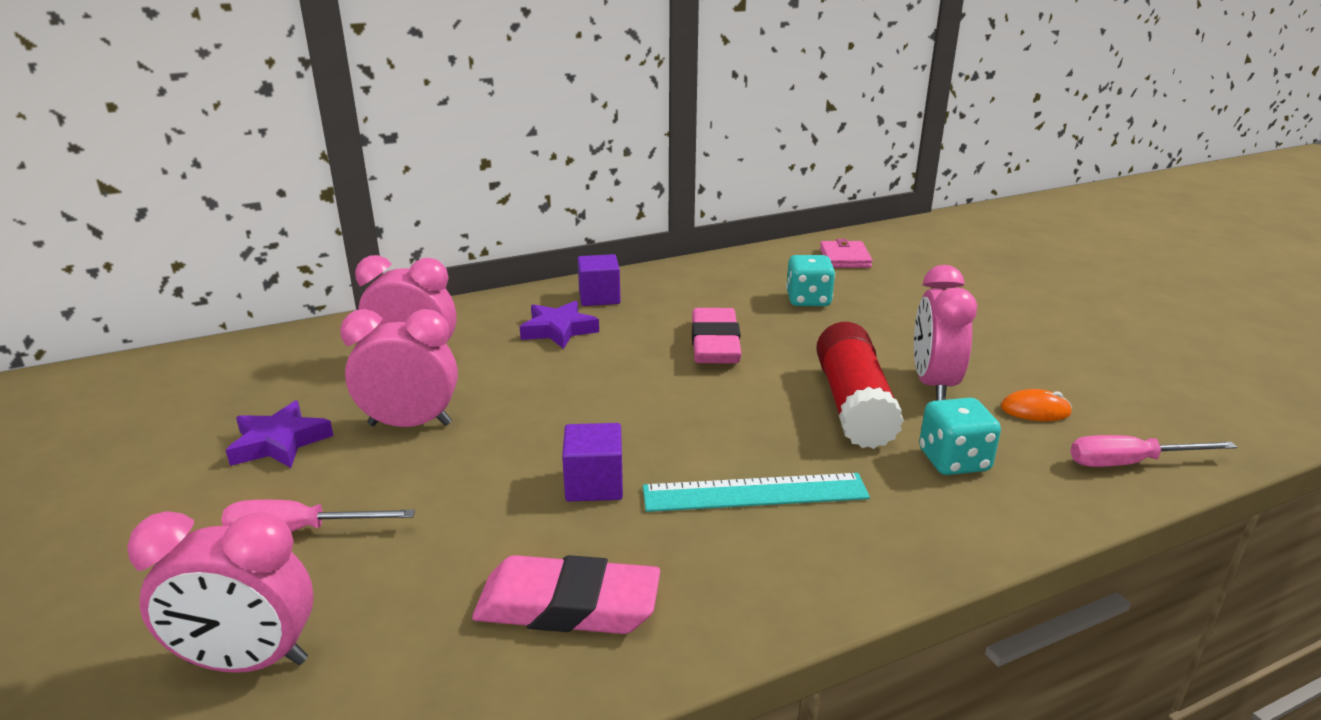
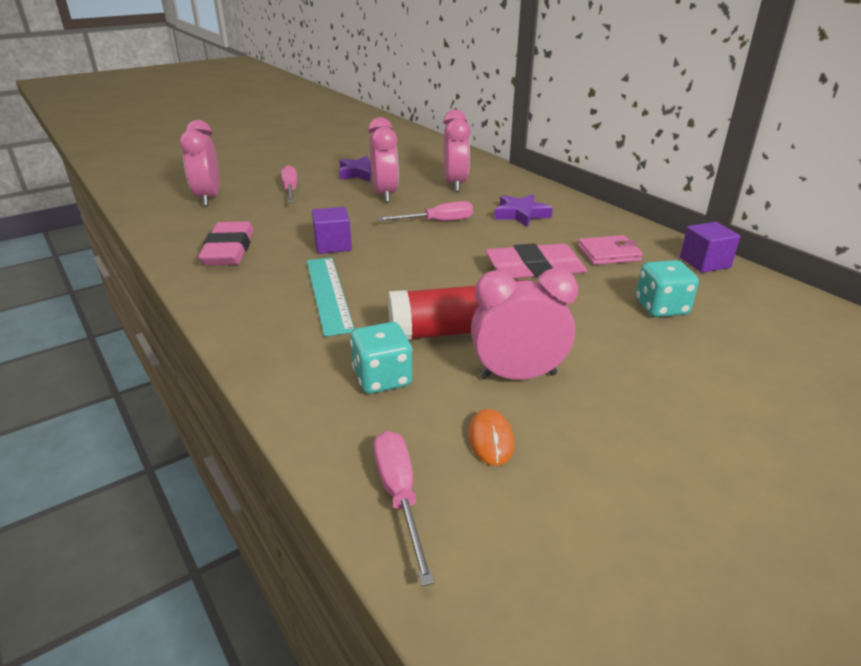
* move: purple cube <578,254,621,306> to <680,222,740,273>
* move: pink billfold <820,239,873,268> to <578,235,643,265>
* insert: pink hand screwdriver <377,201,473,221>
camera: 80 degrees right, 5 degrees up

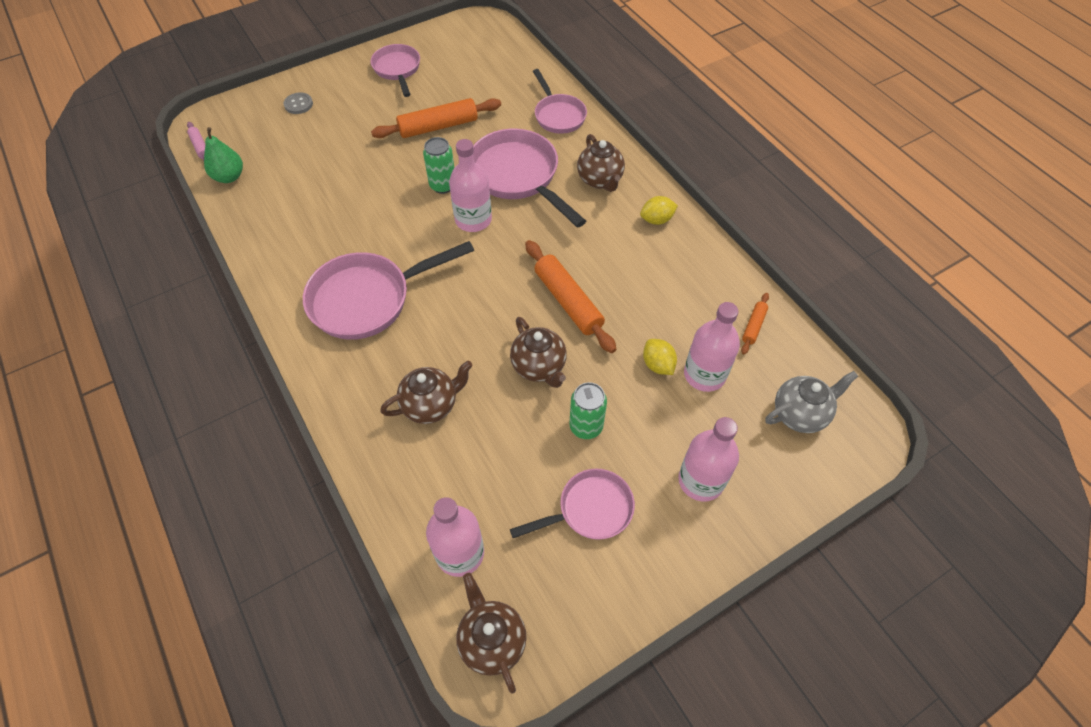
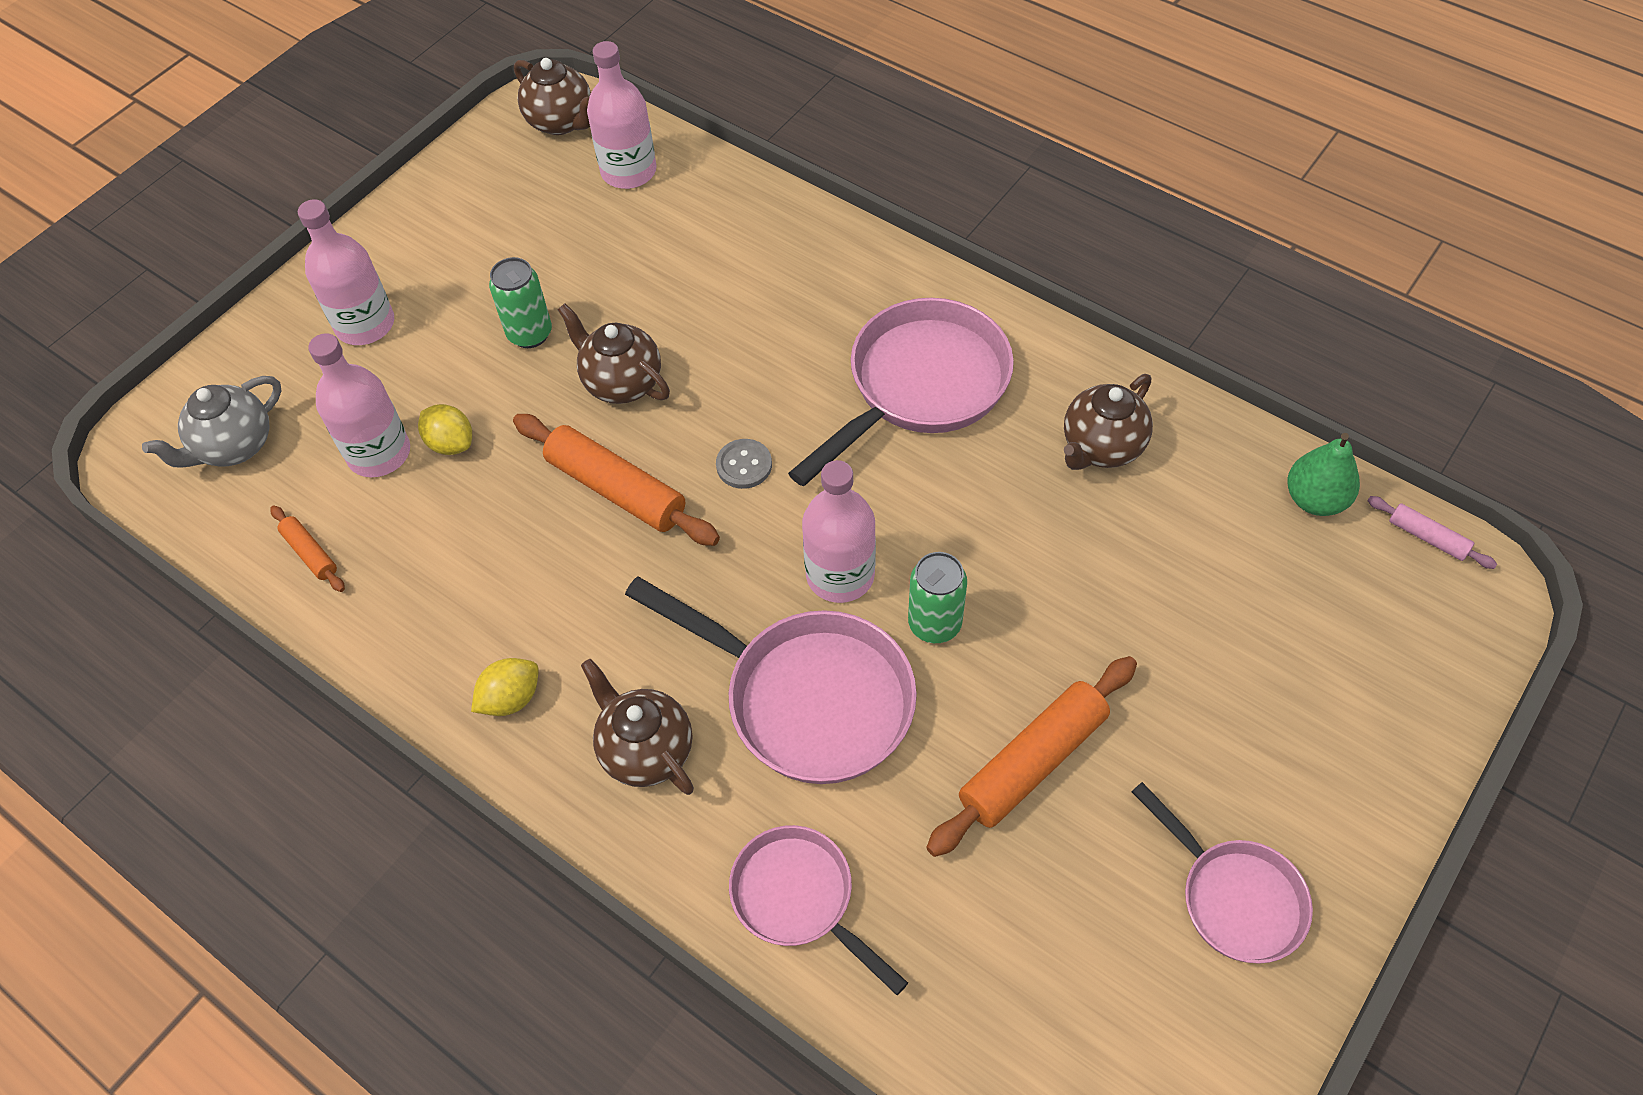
* move: ash-grey button <283,93,313,114> to <716,439,772,489>
* move: brown tea pot <380,361,473,424> to <1064,374,1153,470>
* delete: pink pan <510,469,635,540>
* rotate: orange rolling pin <741,293,769,354> = <270,506,345,592> 45 degrees counterclockwise
camera: 160 degrees right, 0 degrees up

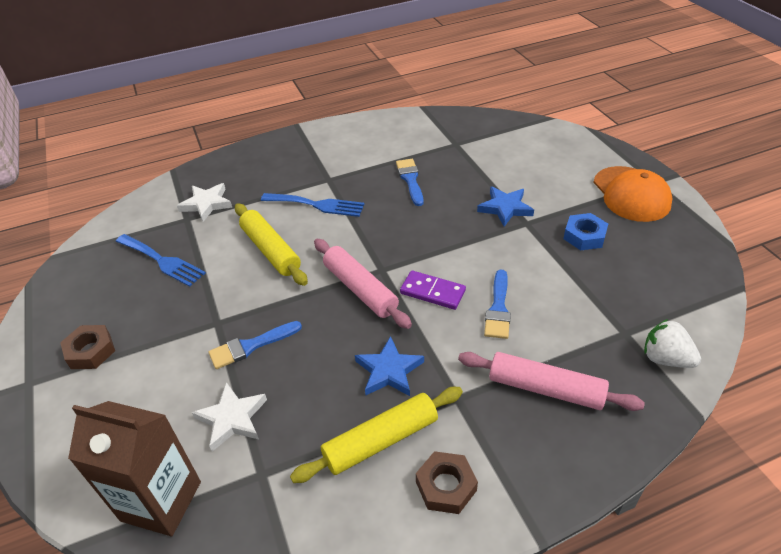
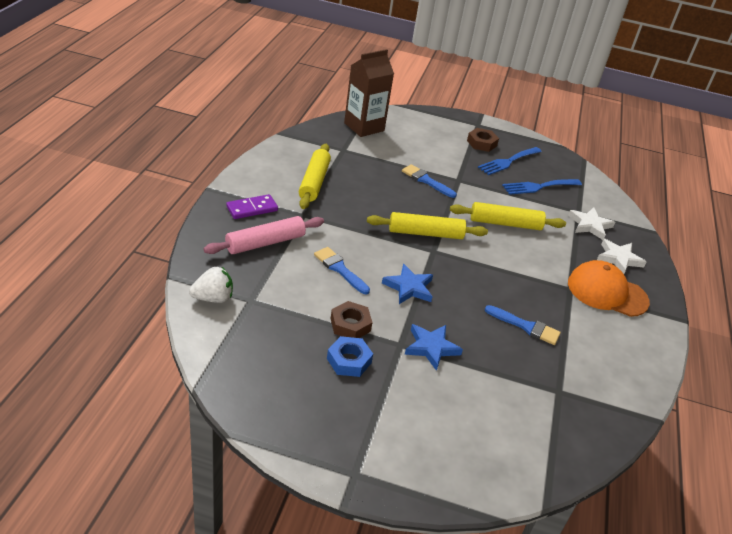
* move: pure white five-pointed star <192,382,267,452> to <597,239,647,274>
* rotate: cobalt paintbrush <208,321,302,369> = <402,164,457,198> 60 degrees counterclockwise
* move: cobalt fork <261,193,365,217> to <478,147,542,175>
* recolor: pink rolling pin <314,239,412,329> to golden rolling pin <367,212,488,239>
* move: cobalt five-pointed star <355,336,424,396> to <382,264,433,304>
* move: purple domino piece <400,271,466,310> to <226,194,278,219>
* move: brown hexagon nut <416,451,478,514> to <330,301,373,338>
* move: orange peaked cap <593,166,673,222> to <568,260,650,317>
camera: 120 degrees right, 5 degrees down

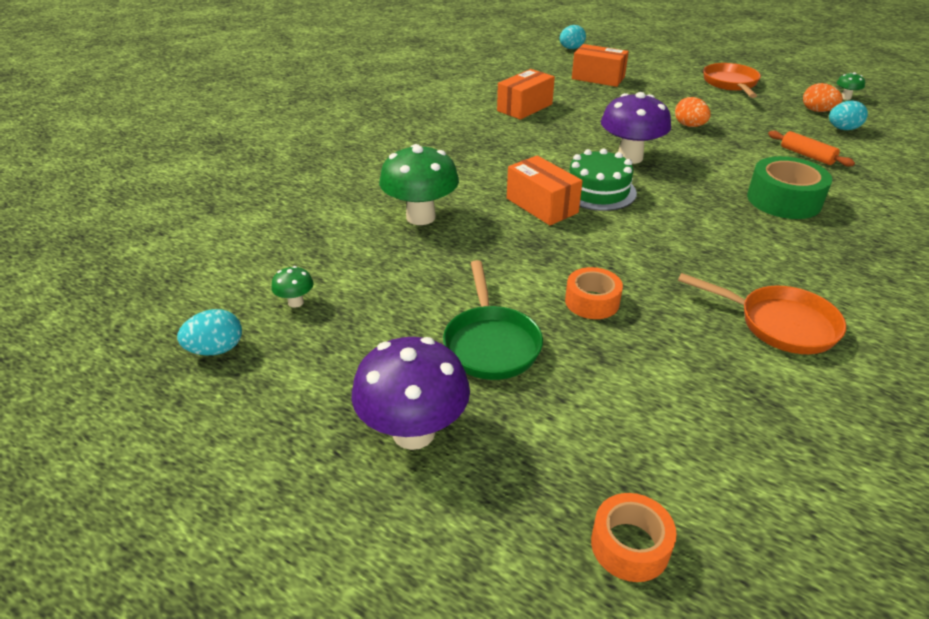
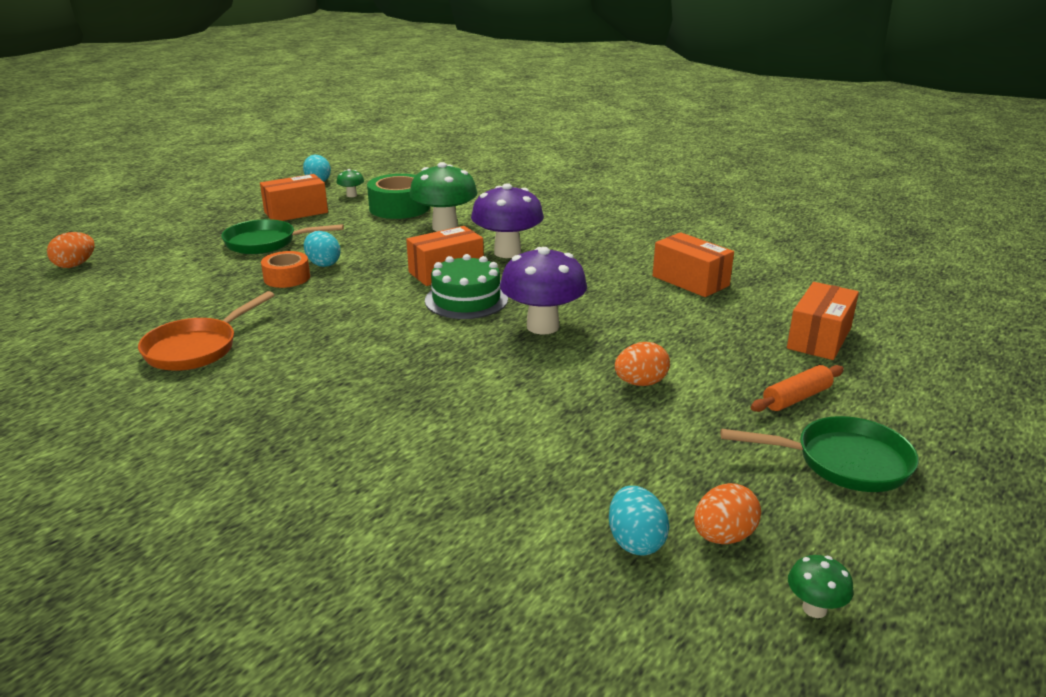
* move: purple fungus <351,337,470,450> to <471,183,544,258>
* move: turquoise egg <560,25,586,49> to <304,231,341,267>
* replace: orange roll of tape <591,493,677,582> to orange egg <47,232,95,268>
* recolor: orange pan <703,63,761,98> to green pan <721,416,919,492>
* move: green roll of tape <747,156,832,219> to <367,174,430,219>
* move: orange rolling pin <768,131,855,167> to <751,365,844,412>
* insert: orange box <260,174,328,221>
camera: 95 degrees right, 10 degrees down

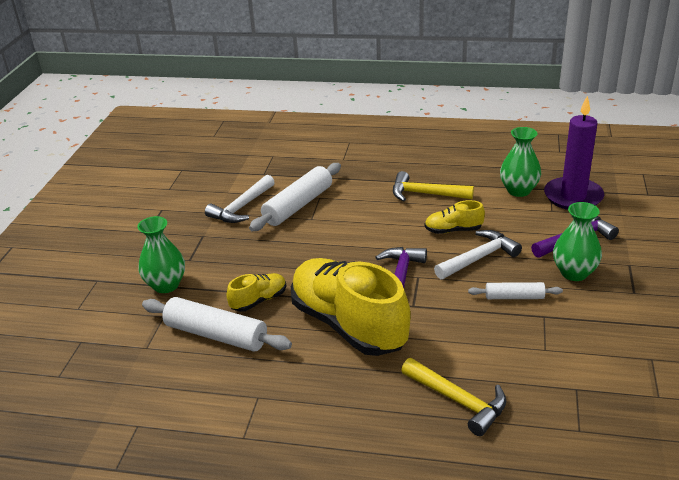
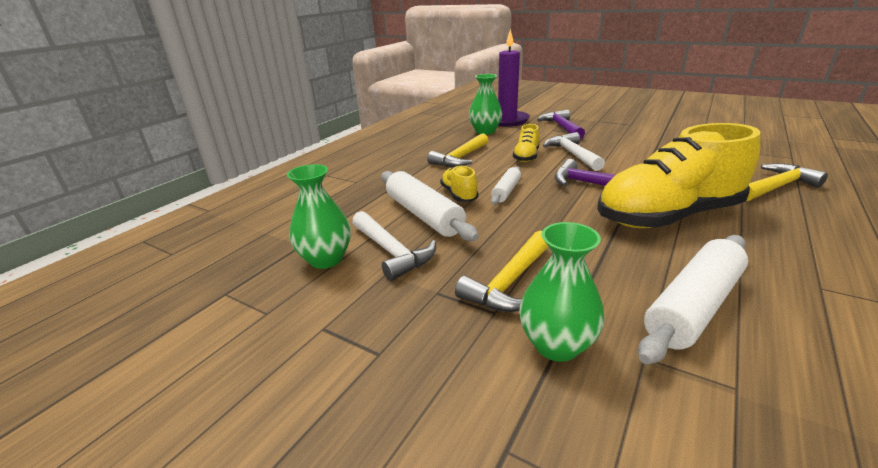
* move: golden lace-up shoe <226,273,286,312> to <440,165,479,202>
* move: pure white rolling pin <468,282,563,299> to <491,166,521,205>
* move: green vase <553,202,602,281> to <287,164,351,269>
* insert: golden carpenter's hammer <455,231,549,312>
camera: 70 degrees left, 5 degrees down

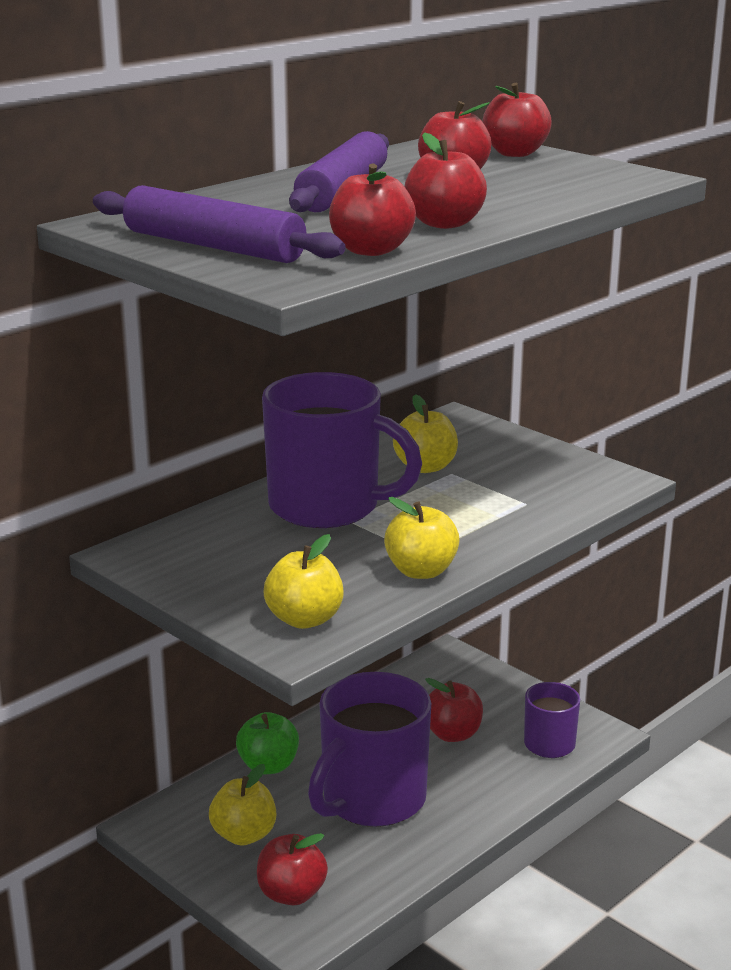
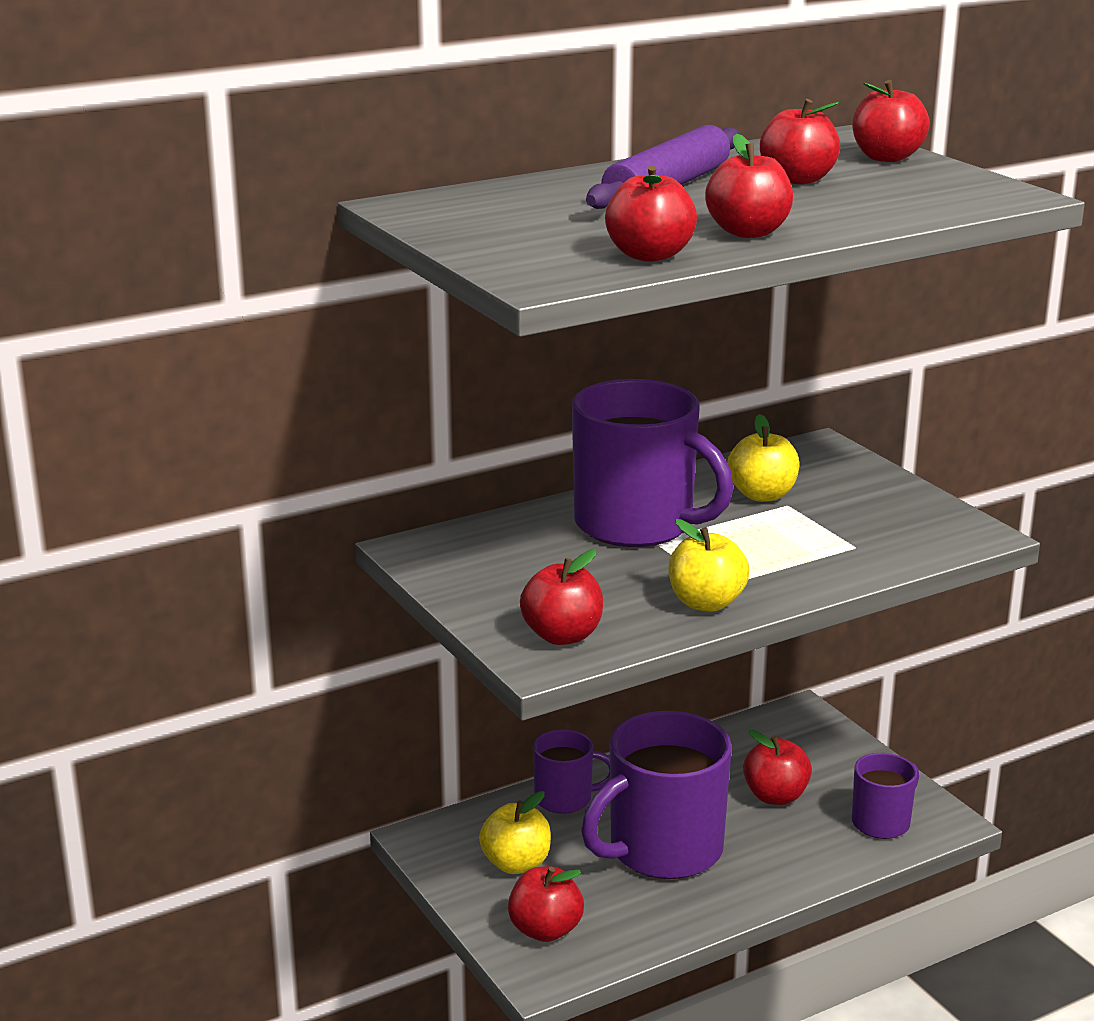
* delete: purple rolling pin <93,185,346,263>
* replace: green toy apple <236,712,299,774> to purple tea mug <533,730,610,814>
* recolor: golden toy apple <264,534,344,629> to crimson toy apple <520,549,603,645>
camera: 15 degrees right, 0 degrees up

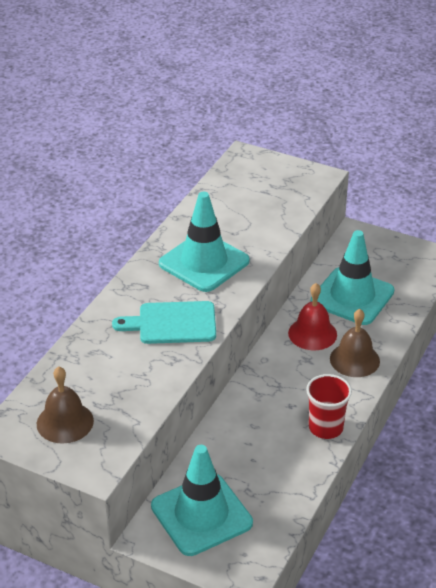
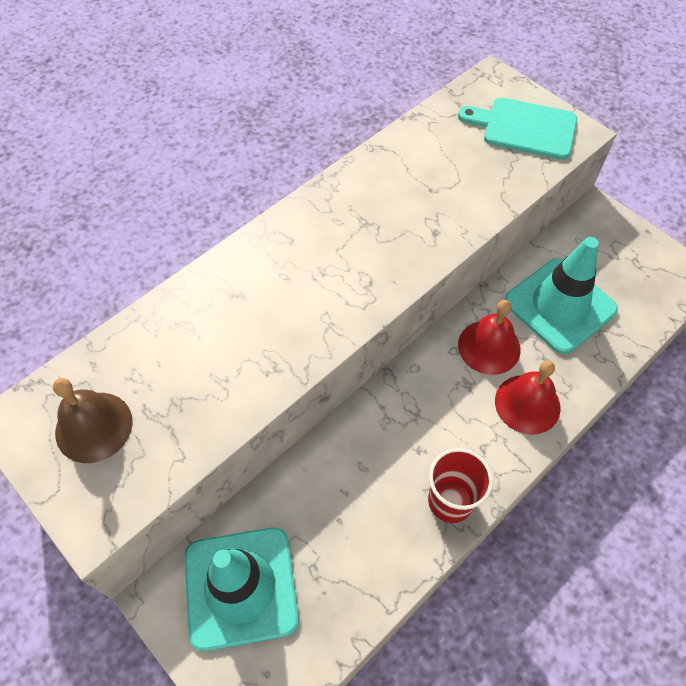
* move: turquoise chopping board <112,301,216,344> to <458,98,577,160>
* delete: turquoise road cone <159,192,250,292>
* recolor: brown school bell <330,309,380,377> to crimson school bell <495,360,561,435>
camera: 20 degrees right, 20 degrees up

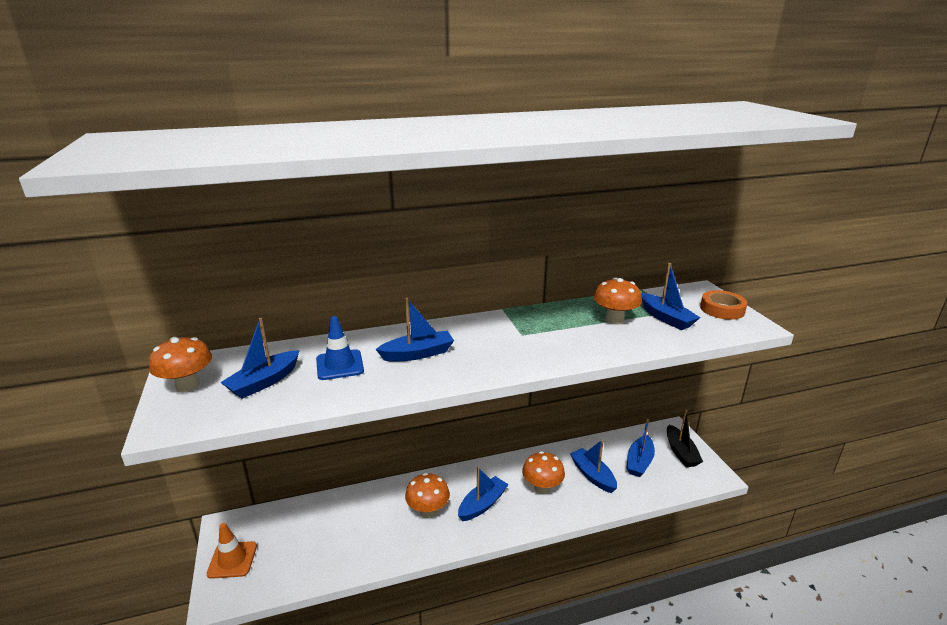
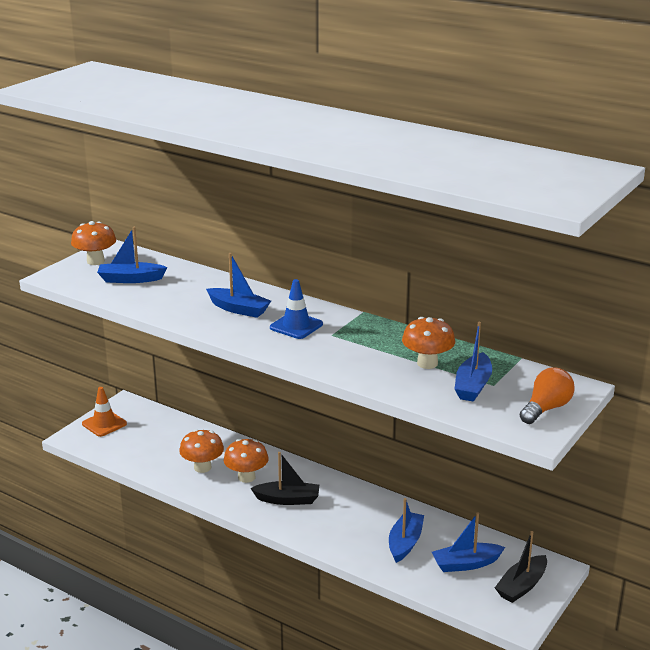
* move: cobalt road cone <316,316,364,380> to <270,279,323,339>
* recolor: cobalt boat <458,467,509,521> to jet-black boat <250,452,319,505>
* move: orange fungus <522,451,565,494> to <179,429,224,473>
* replace: orange roll of tape <700,290,748,320> to orange lightbulb <520,367,575,424>
camera: 50 degrees right, 0 degrees up

